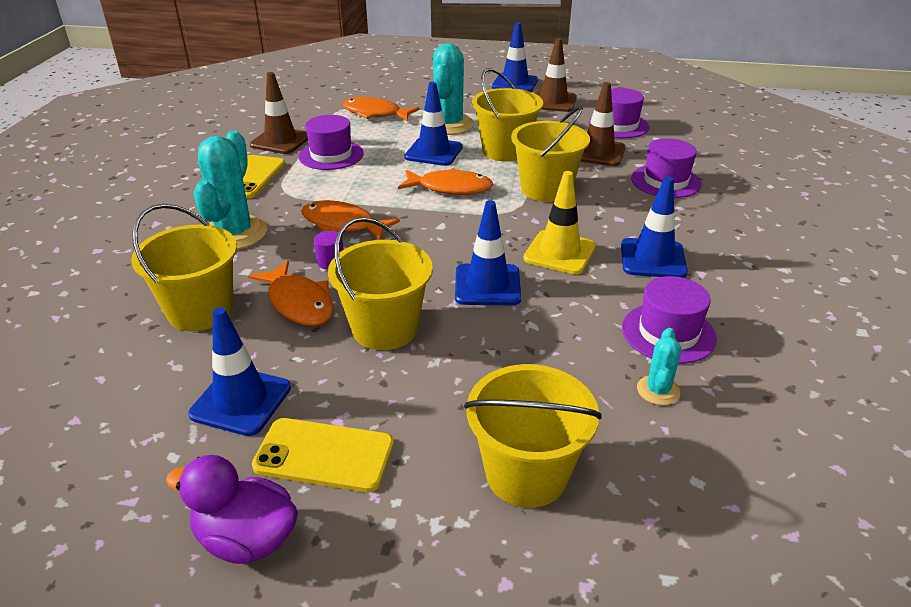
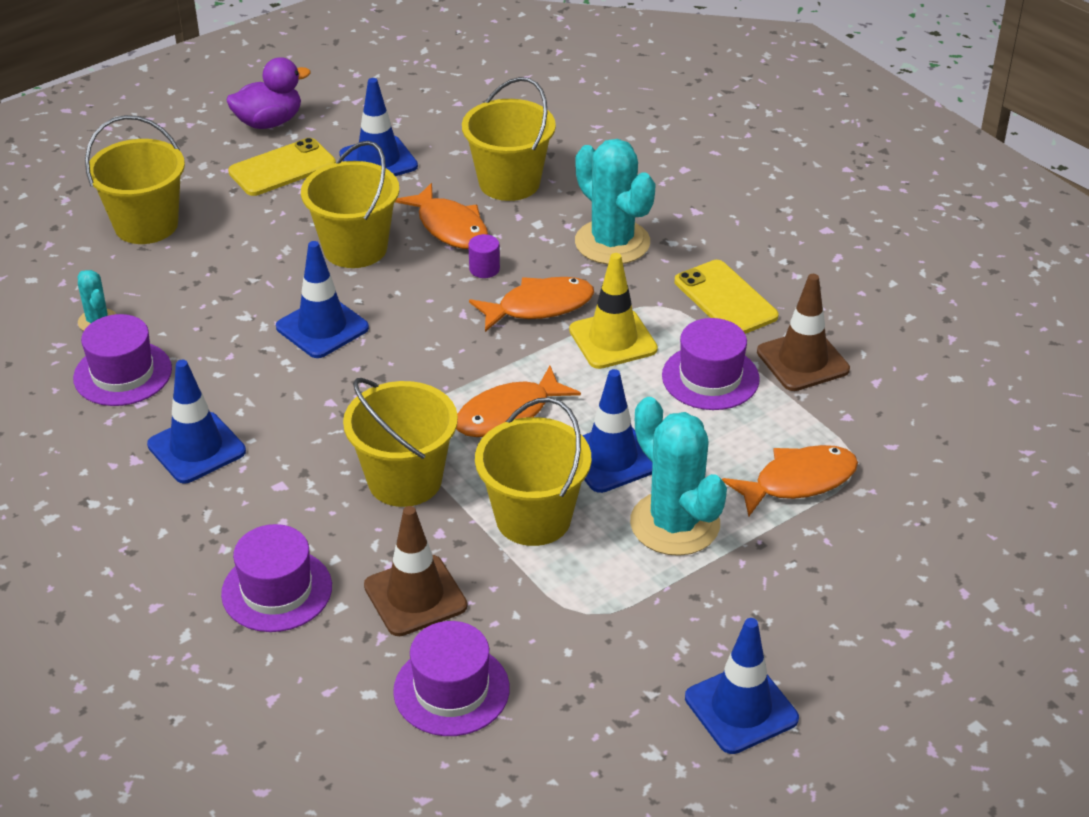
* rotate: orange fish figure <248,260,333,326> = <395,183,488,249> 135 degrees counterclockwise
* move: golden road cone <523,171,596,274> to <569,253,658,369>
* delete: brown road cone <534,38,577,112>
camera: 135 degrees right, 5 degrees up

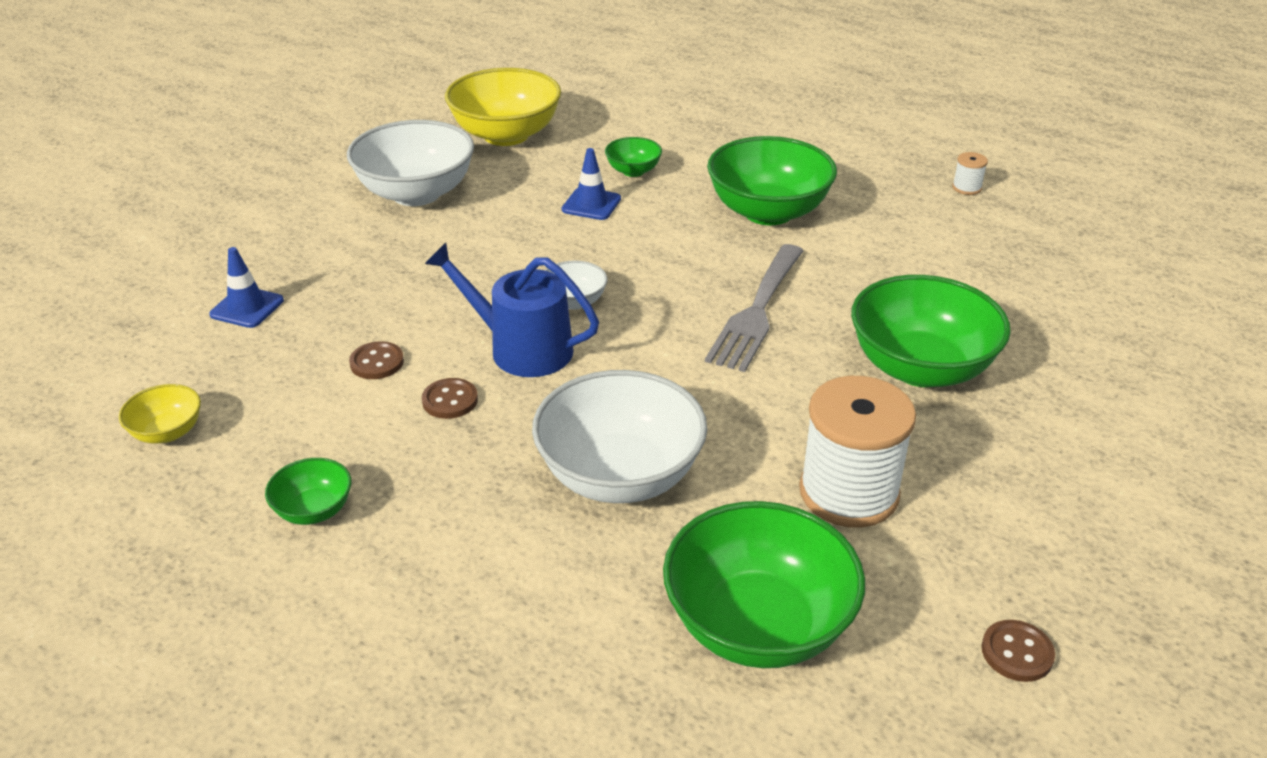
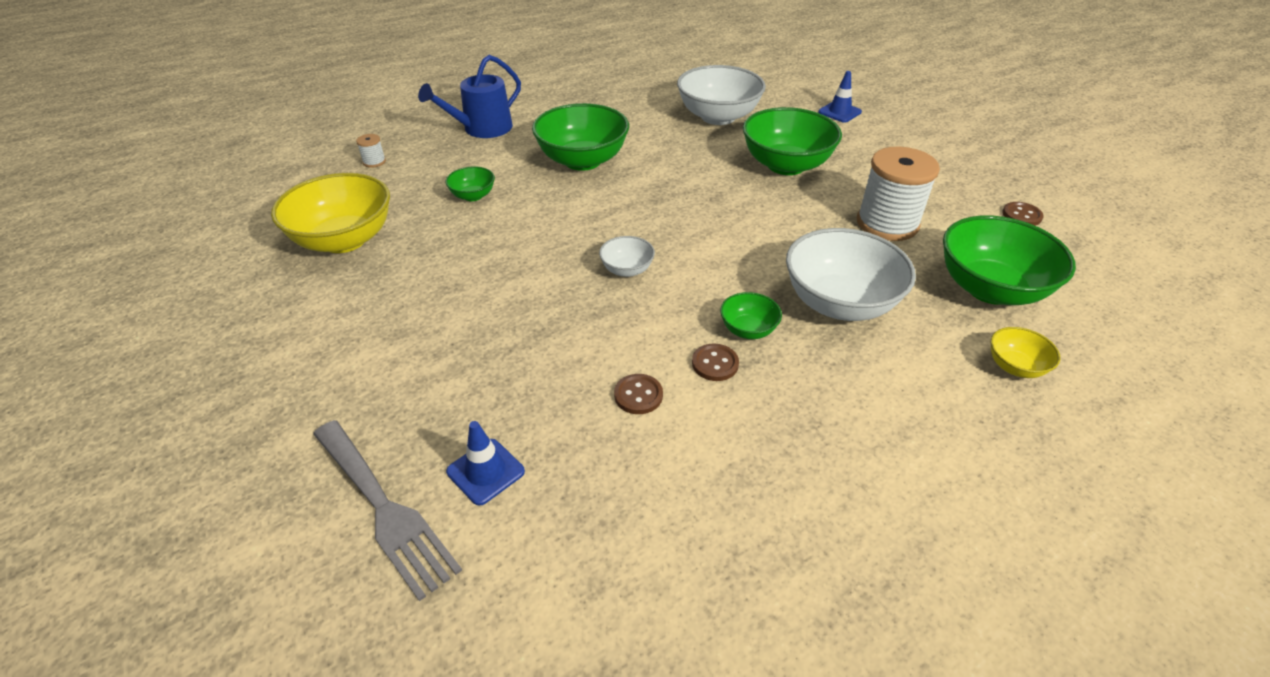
* move: golden serving bowl <119,384,201,444> to <991,327,1060,378>
* move: green serving bowl <265,458,351,525> to <720,292,782,339>
* move: pure white serving bowl <347,120,474,206> to <677,65,766,125>
* move: cobalt watering pot <425,243,599,377> to <418,55,521,138>
* move: cobalt road cone <562,148,621,220> to <818,71,862,123>
* move: ash-grey fork <705,244,804,372> to <313,420,462,601>
* move: pure white bobbin <952,152,988,195> to <356,134,386,168>
camera: 65 degrees left, 5 degrees up

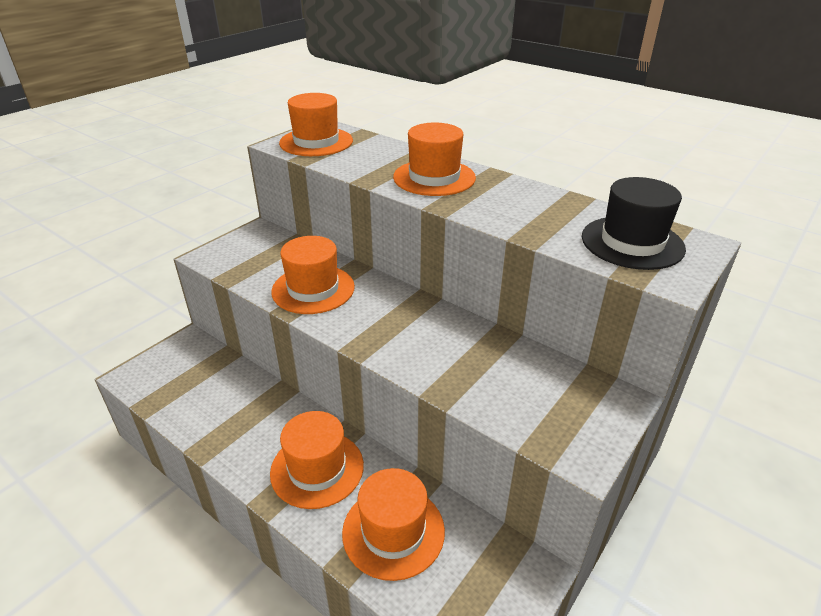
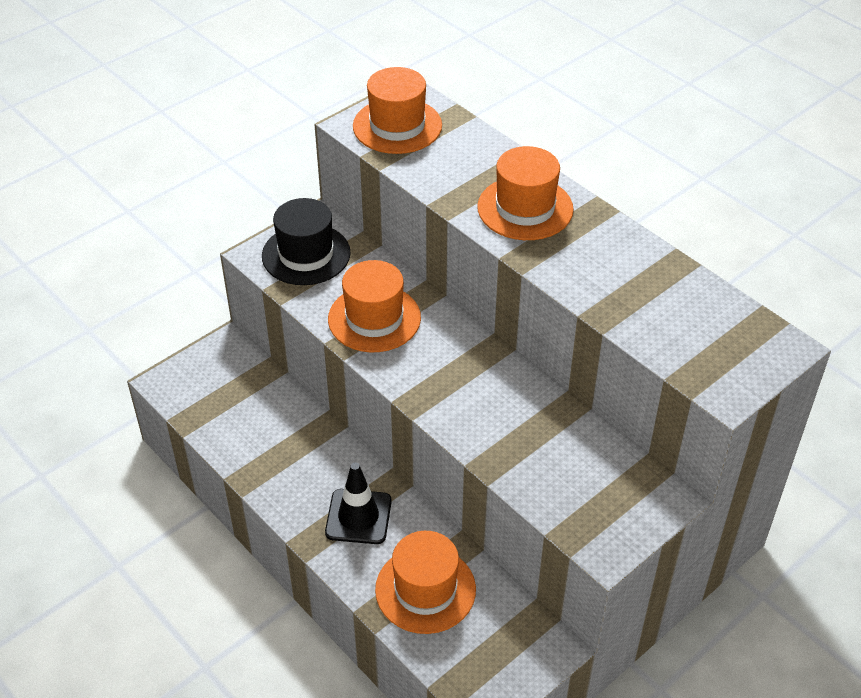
* replace: orange hat <270,411,364,509> to jet-black road cone <325,463,392,544>
* move: jet-black hat <582,177,686,270> to <262,198,351,285>
camera: 10 degrees right, 10 degrees up

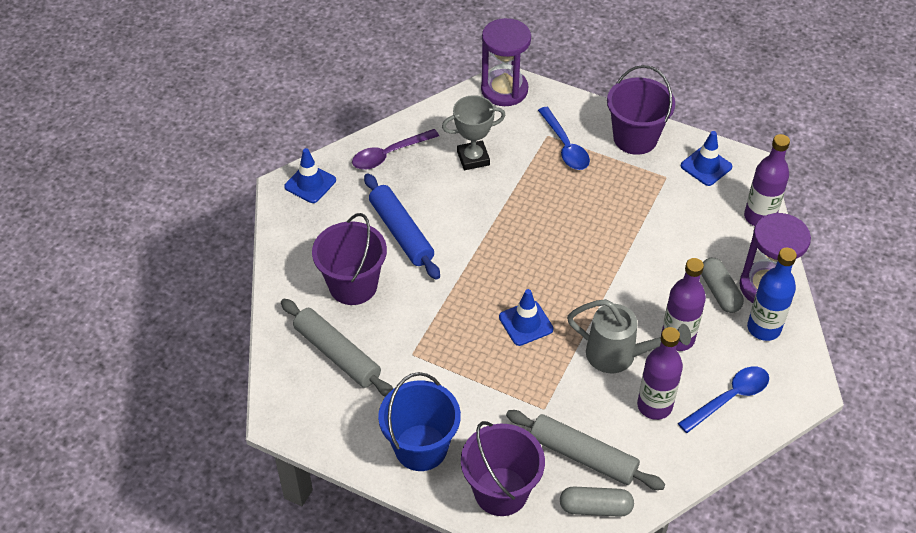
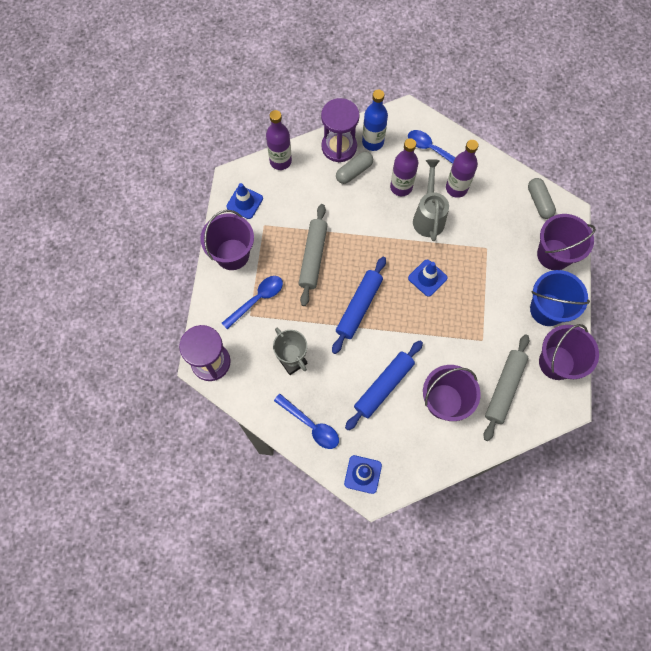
* recolor: purple spoon <352,129,439,170> to cobalt spoon <274,394,339,449>
* move: ash-grey rolling pin <506,410,665,490> to <298,204,328,306>
* insert: cobalt rolling pin <332,257,386,354>
* insert: purple pail <539,324,599,380>
camera: 110 degrees left, 20 degrees up

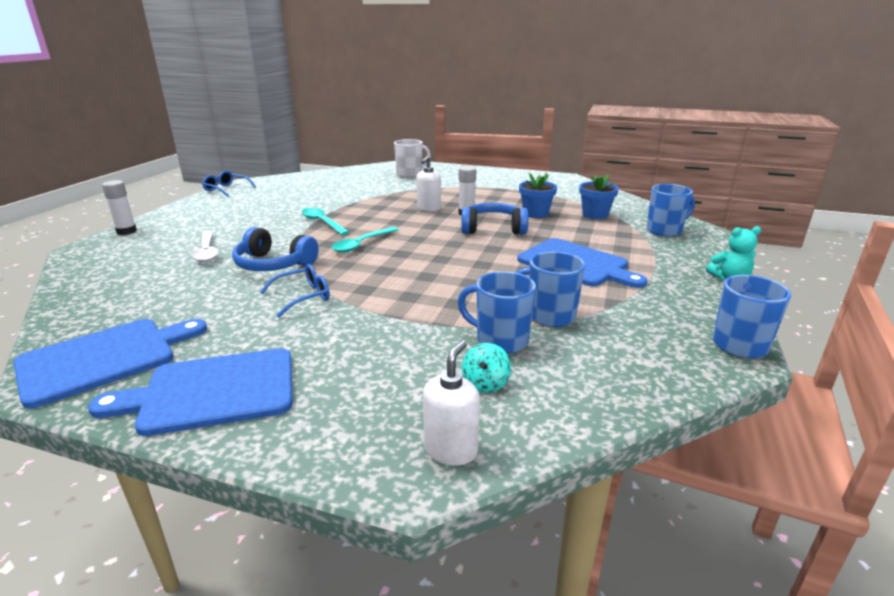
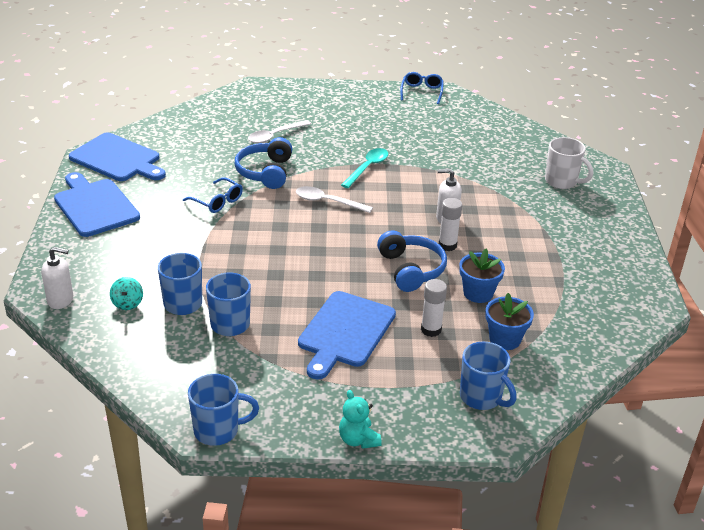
* move: pure white glue <102,180,137,235> to <421,279,447,337>
* recolor: turquoise spoon <331,227,399,253> to pure white spoon <296,186,373,213>
* rotate: turquoise toy top <462,343,511,393> = <110,277,143,310> 90 degrees counterclockwise
camera: 70 degrees right, 10 degrees up

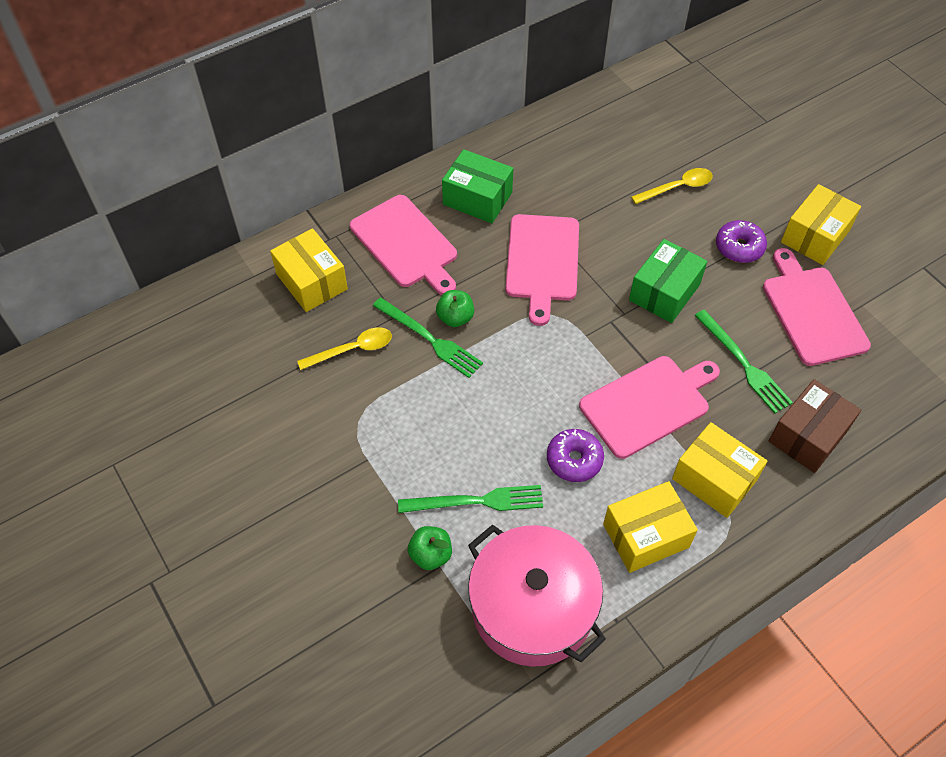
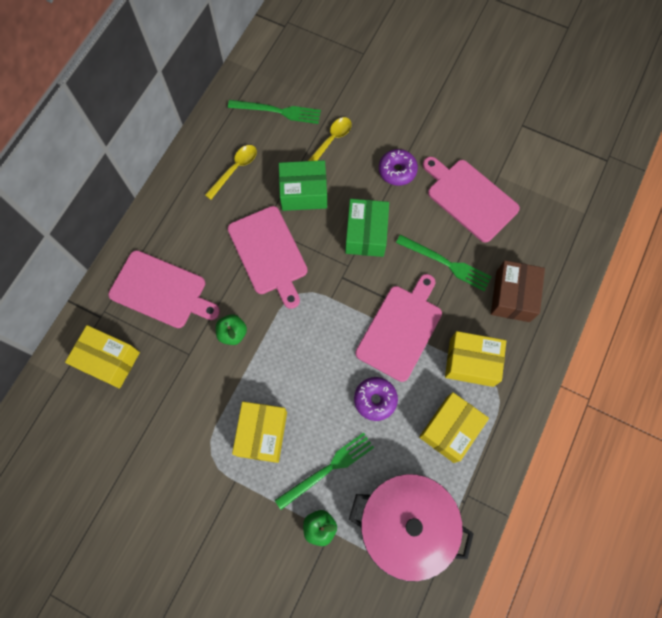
* move: golden spoon <297,327,392,370> to <205,145,257,200>
* move: green fork <373,298,483,378> to <228,100,321,124>
* move: green box <442,149,513,223> to <279,160,327,211>
* move: golden box <781,184,861,265> to <232,402,287,463>
camera: 30 degrees left, 15 degrees up

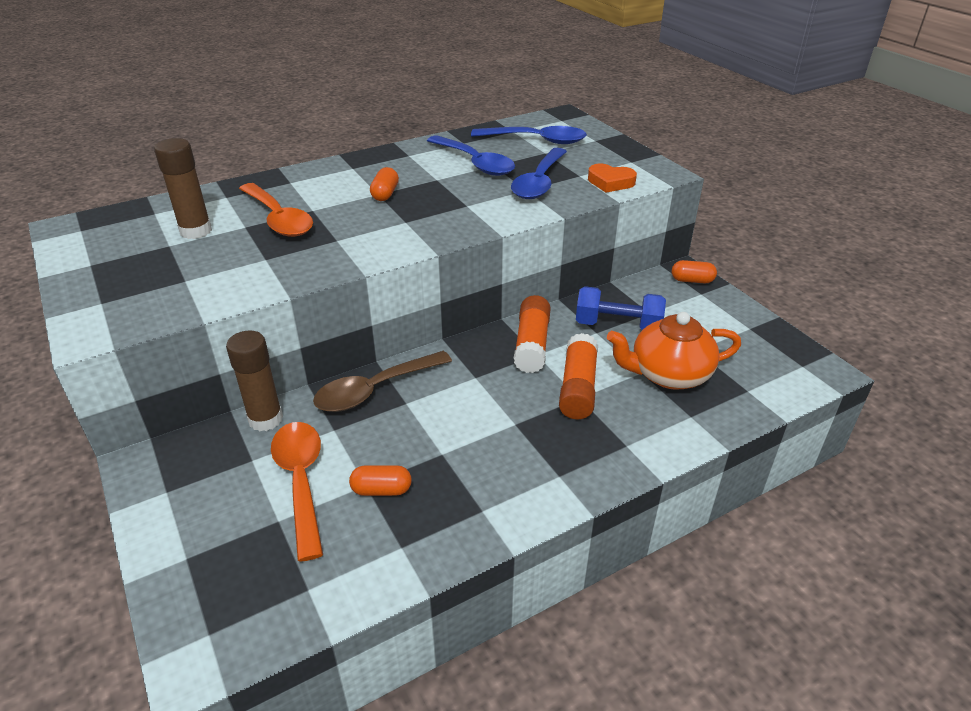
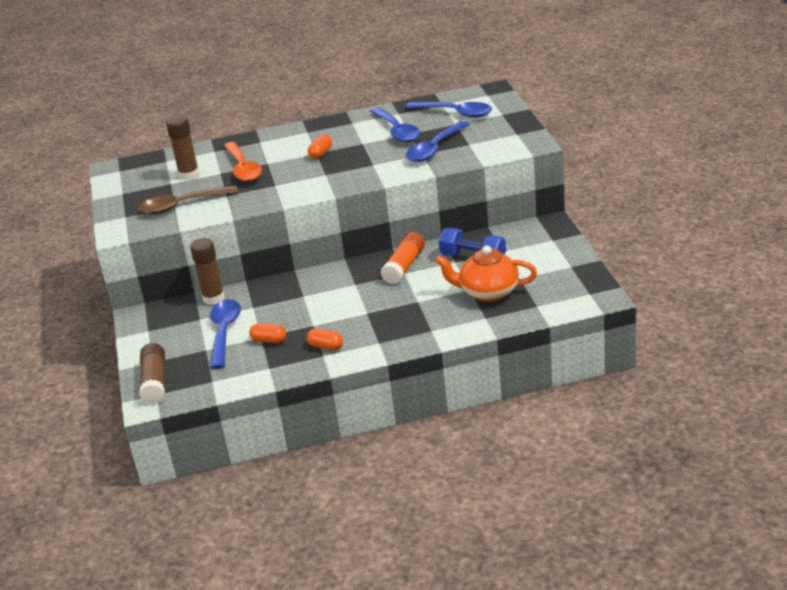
* recolor: orange spoon <271,422,323,562> to cobalt spoon <210,299,241,369>
* move: brown spoon <313,351,452,412> to <138,186,238,214>
* delete: orange glue <559,333,598,419>
* delete: orange heart <588,163,637,193>
* move: orange pill shape <672,260,717,283> to <307,328,343,350>
* insert: brown glue <139,343,165,404>
camera: 20 degrees right, 5 degrees down

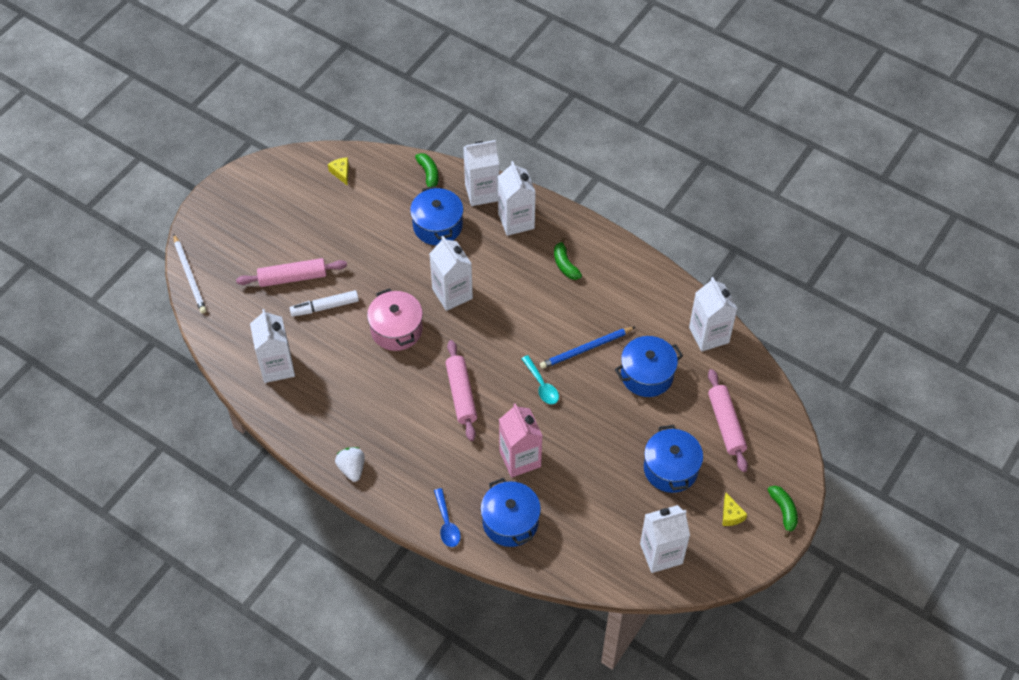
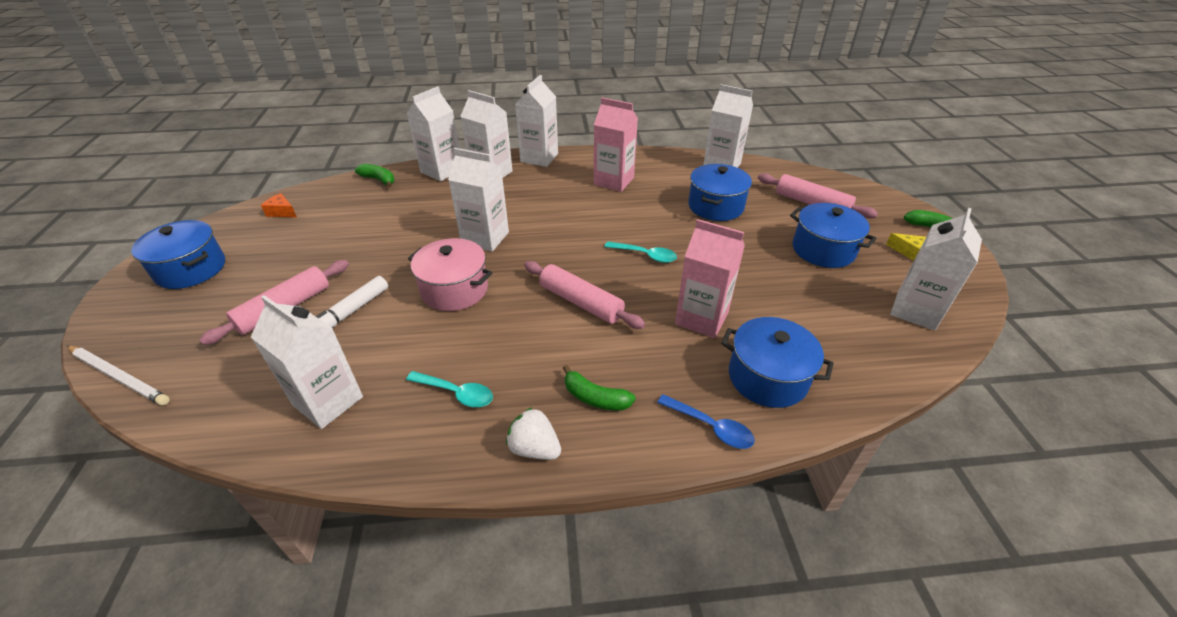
* recolor: golden cheese <328,157,349,186> to orange cheese <261,193,297,217>
* move: cobalt pot <410,186,463,245> to <131,220,225,289>
* delete: cobalt lead pencil <540,327,635,369>
* move: green banana fruit <554,238,582,280> to <563,365,636,411>
* insert: turquoise spoon <406,371,493,407>
* insert: pure white carton <515,75,558,167>
* insert: pink carton <594,97,638,192>
camera: 40 degrees left, 15 degrees down

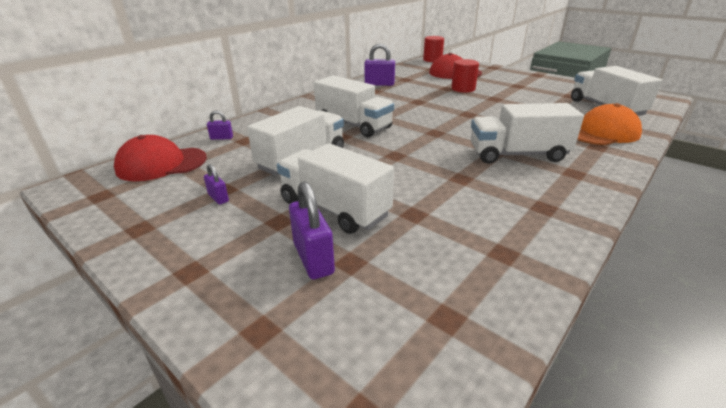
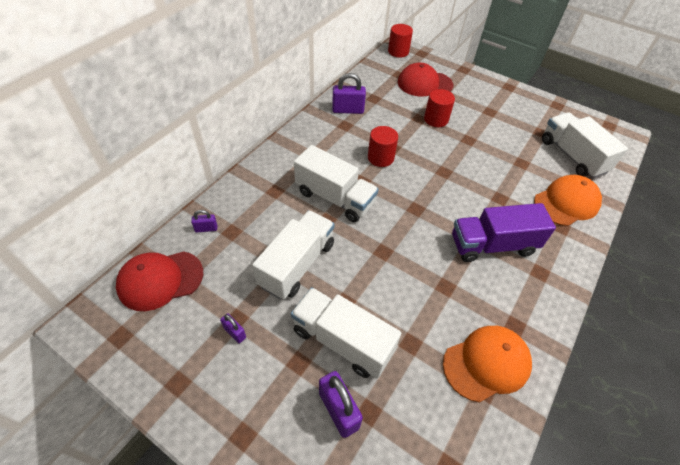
* recolor: pure white lorry <471,103,584,164> to purple lorry <452,203,556,262>
* insert: crimson solid cylinder <368,126,398,167>
* insert: orange peaked cap <443,326,532,403>
camera: 10 degrees left, 20 degrees up

